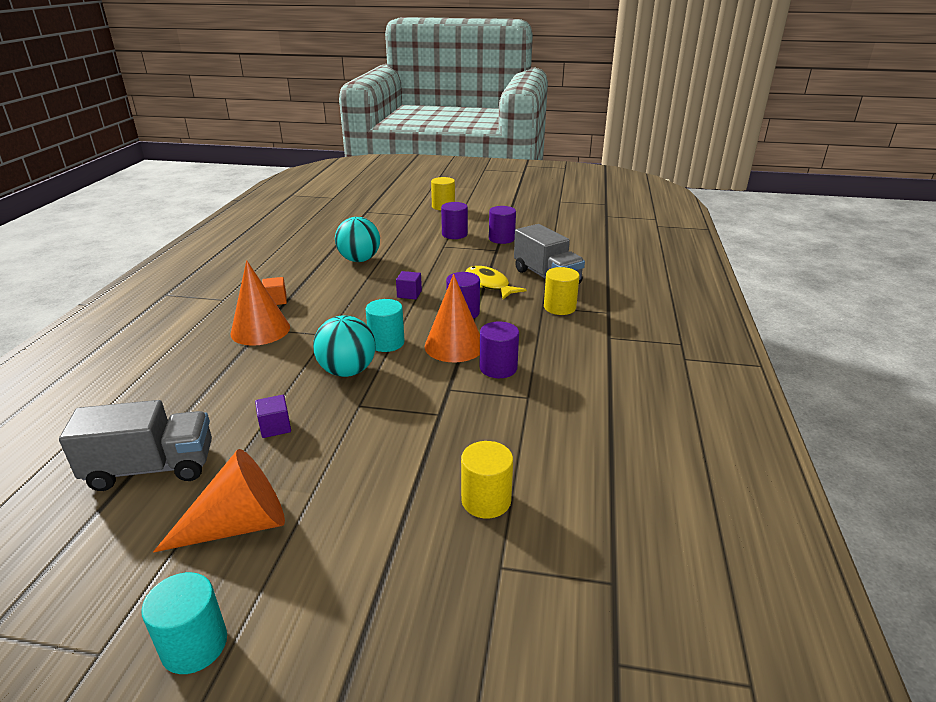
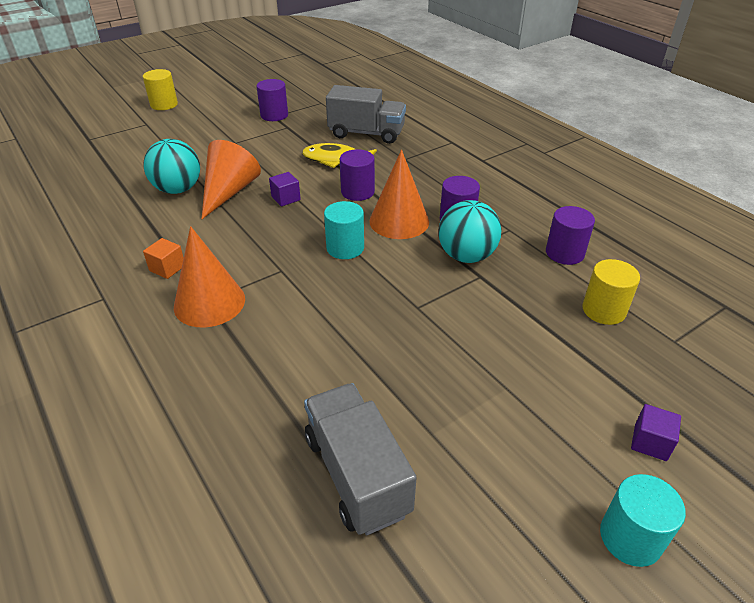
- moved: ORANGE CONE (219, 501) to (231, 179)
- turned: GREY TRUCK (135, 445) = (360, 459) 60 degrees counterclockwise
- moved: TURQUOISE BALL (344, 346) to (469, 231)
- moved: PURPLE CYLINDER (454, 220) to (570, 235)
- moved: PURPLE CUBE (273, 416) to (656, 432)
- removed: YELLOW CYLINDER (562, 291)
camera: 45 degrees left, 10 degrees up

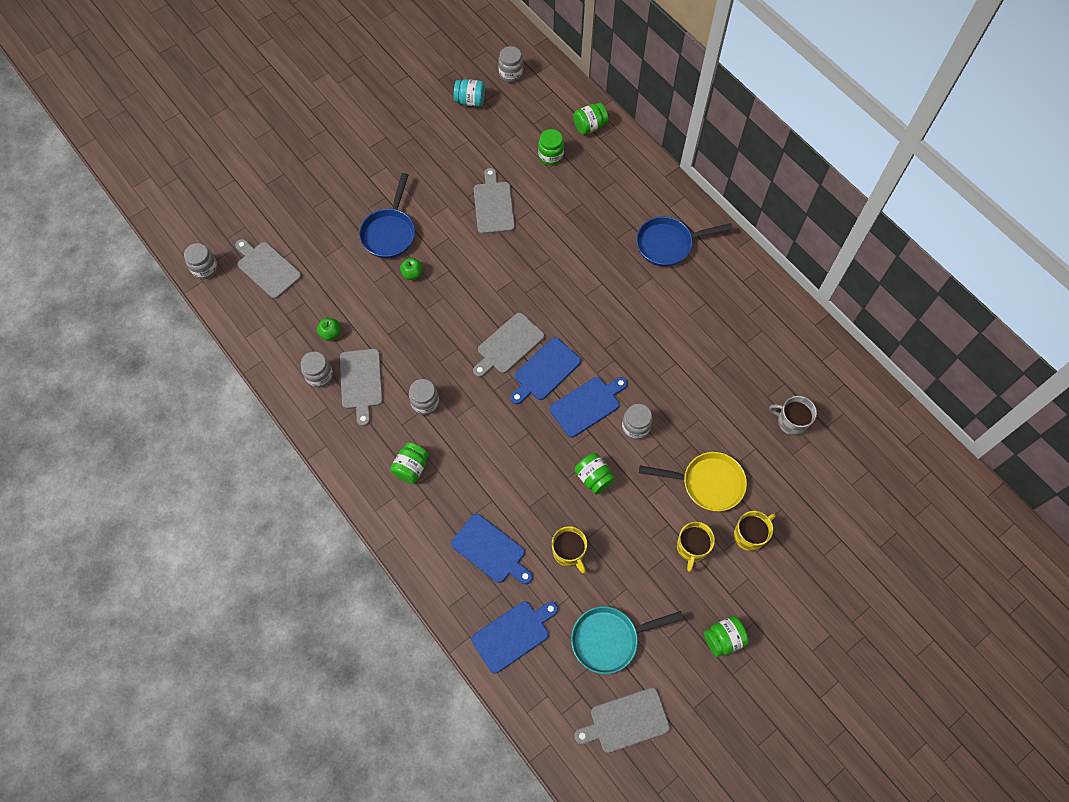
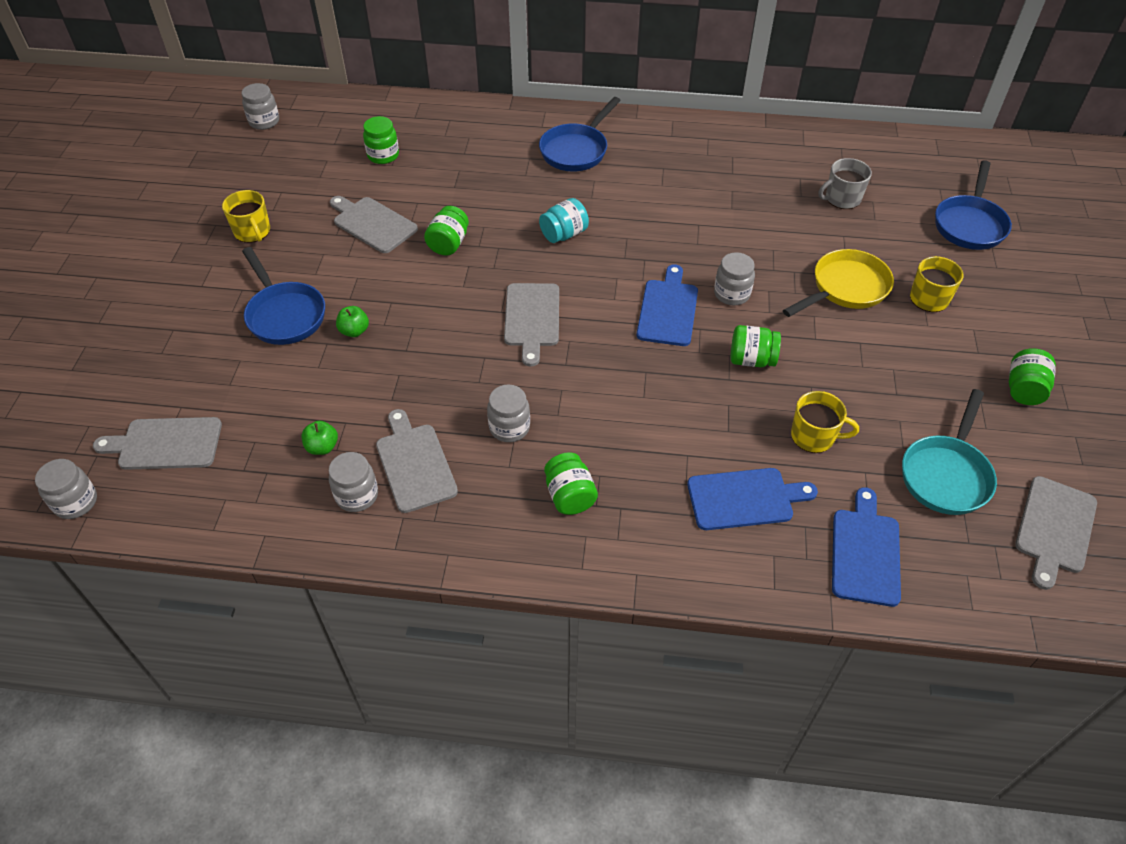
- moved: YELLOW MUG (696, 547) to (246, 216)
- turned: GREY CUTTING BOARD (361, 387) = (417, 461) 150 degrees counterclockwise
- moved: GREEN JAR (590, 119) to (446, 230)
- moved: TURQUOISE JAR (469, 93) to (564, 220)
- added: BLUE PAN (973, 205)
- removed: BLUE CUTTING BOARD (545, 370)
camera: 45 degrees left, 15 degrees down

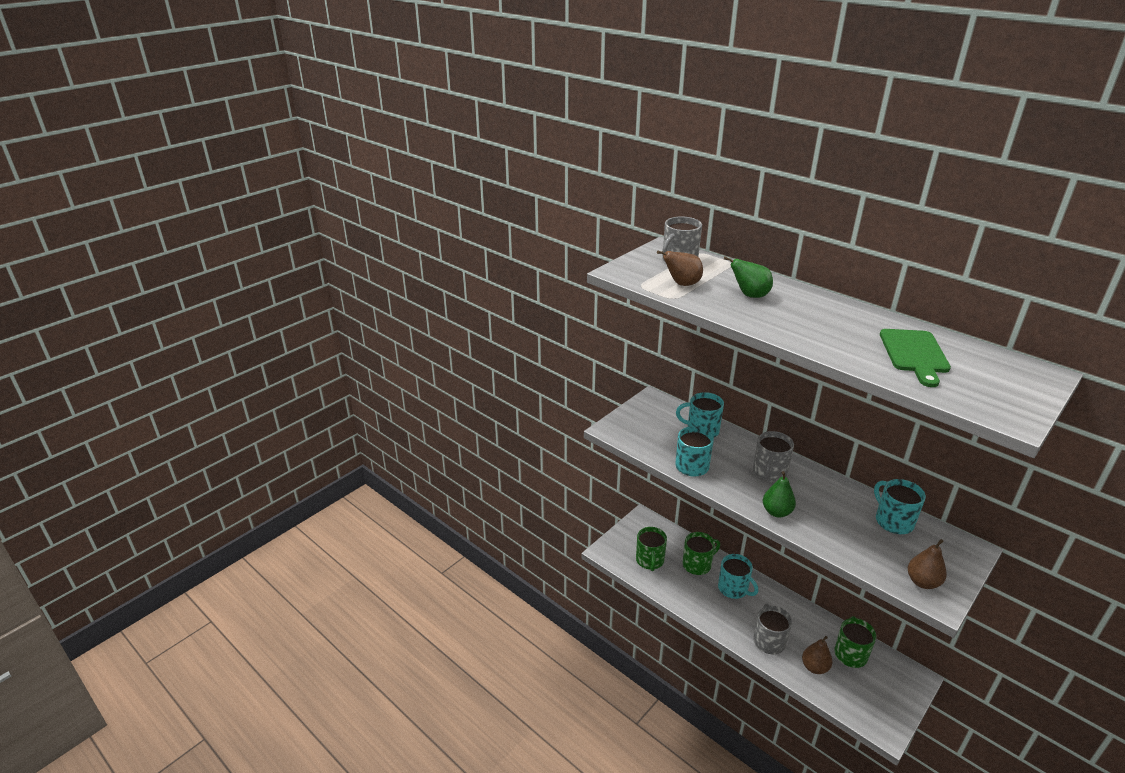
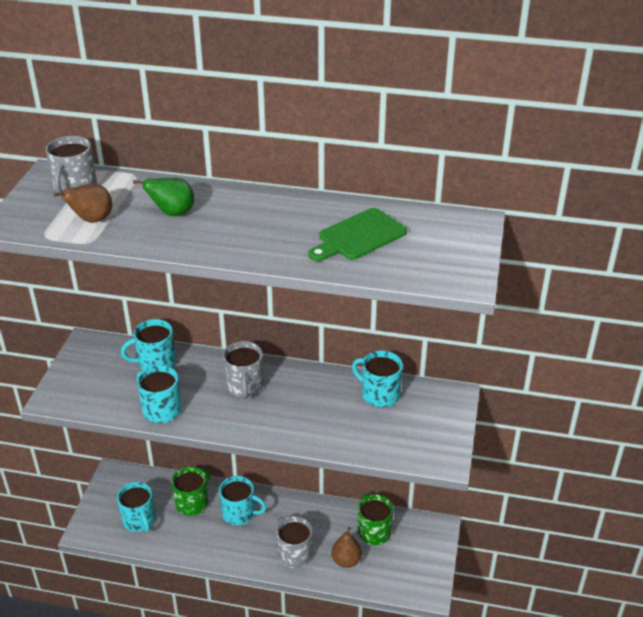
- recoloured: GREEN MUG (651, 549) to TURQUOISE MUG (136, 507)
- turned: GREEN CUTTING BOARD (915, 358) = (358, 234) 75 degrees clockwise
- removed: GREEN PEAR (779, 494)
- removed: BROWN PEAR (927, 564)
camera: 30 degrees left, 5 degrees up

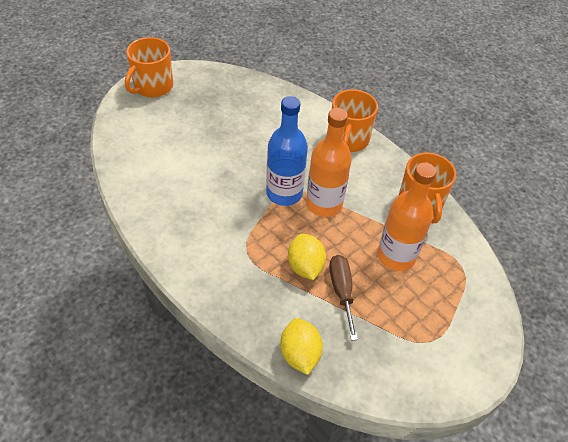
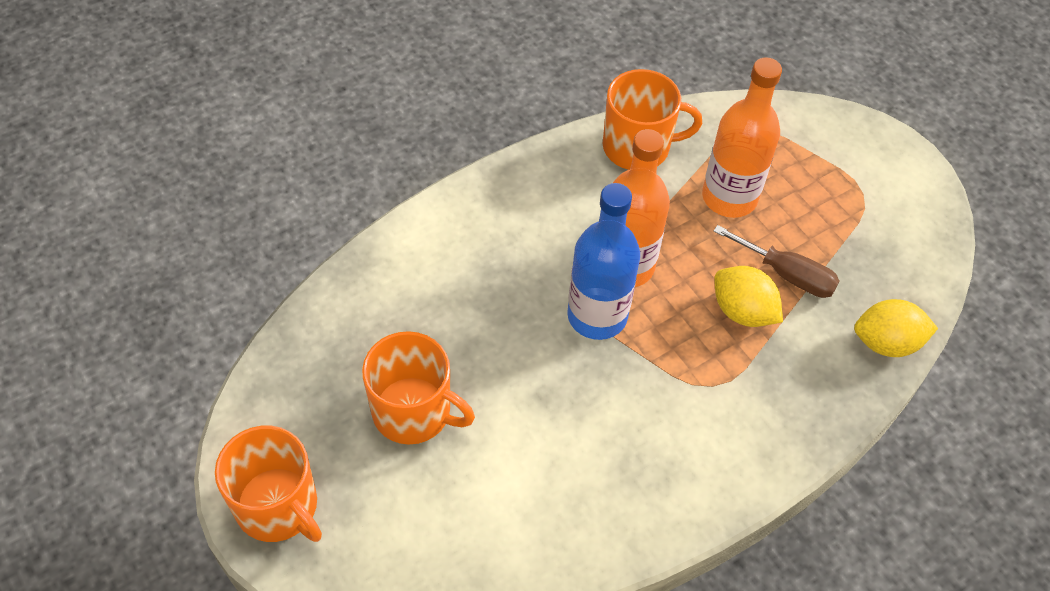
- moved: ORANGE MUG (355, 120) to (418, 387)
- turned: BROWN SCREWDRIVER (343, 298) = (776, 261) 150 degrees counterclockwise
- turned: YELLOW LEMON (307, 257) = (748, 296) 45 degrees clockwise
camera: 80 degrees left, 5 degrees up

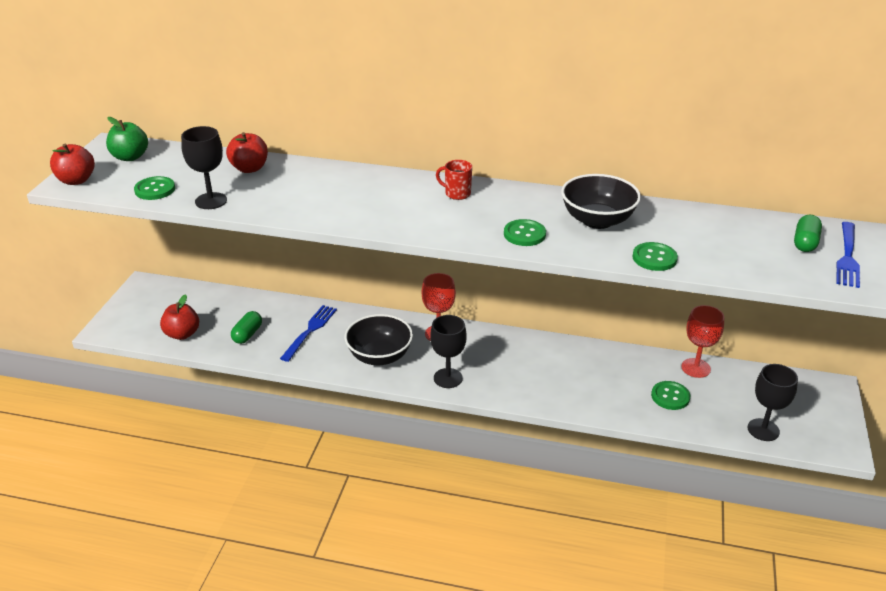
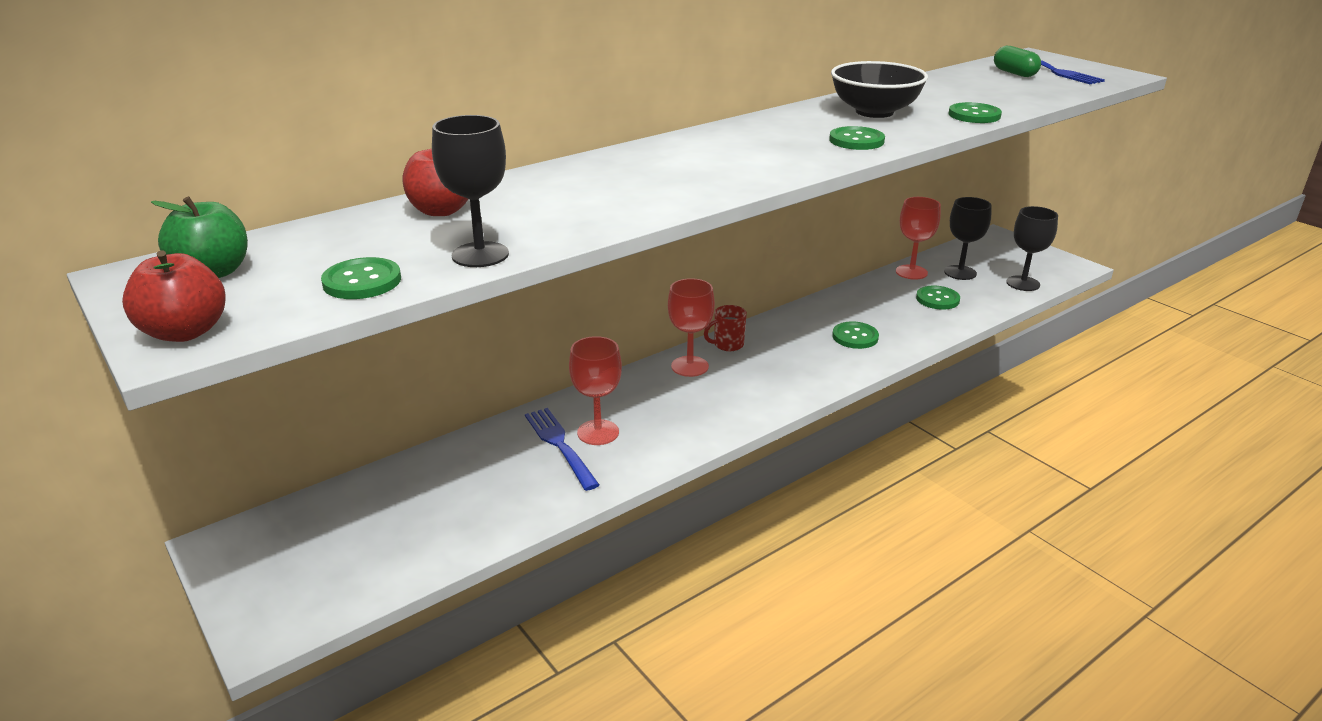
- added: RED GOBLET (595, 390)
- moved: RED MUG (454, 180) to (725, 328)
- added: GREEN BUTTON (855, 335)
- moved: BLACK GOBLET (448, 351) to (968, 238)
- removed: RED APPLE (179, 317)
- removed: GREEN CAPSULE (246, 327)
- removed: BLACK BOWL (379, 339)
camera: 50 degrees left, 5 degrees down

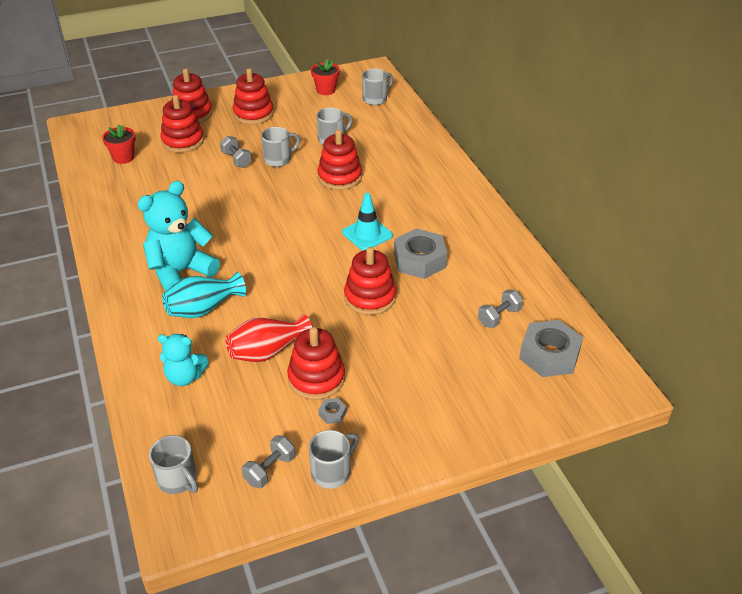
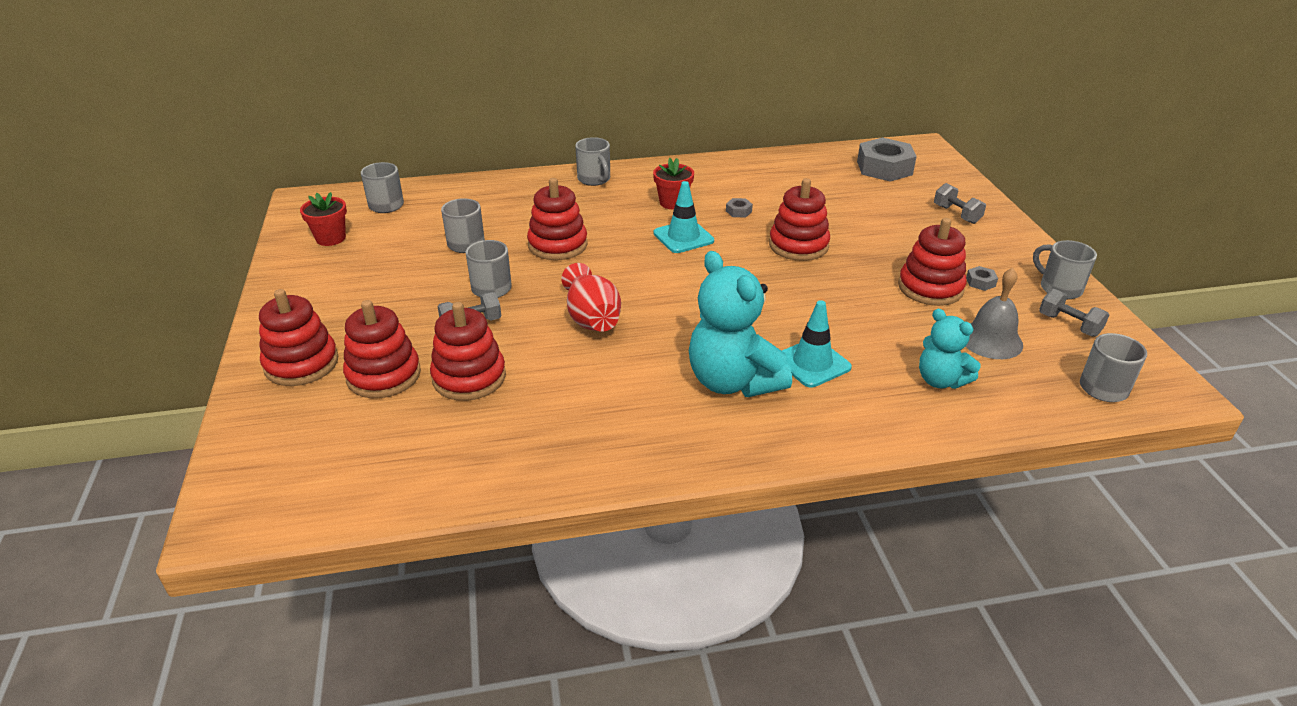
- moved: RED STACKING TOY (253, 96) to (468, 351)
- moved: RED VASE (269, 338) to (591, 297)
- added: GREY MUG (592, 161)
- moved: RED FLOWER POT (119, 144) to (673, 183)
- resized: GREY NUT (420, 253) = (739, 208) x0.42
- replaced: TURQUOISE VASE (204, 295) to TURQUOISE TRAFFIC CONE (817, 344)
- turned: TURQUOISE TEDDY BEAR (183, 360) = (950, 349) 120 degrees clockwise
- moved: GREY DUMBBELL (500, 308) to (960, 203)
- added: GREY BELL (994, 313)
camera: 80 degrees left, 5 degrees down

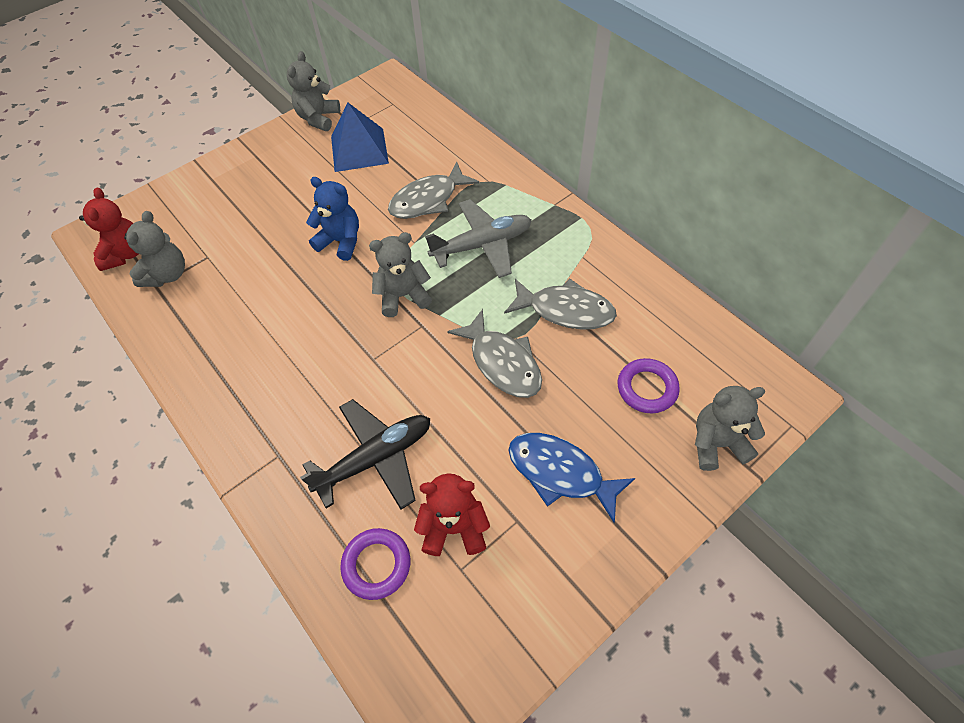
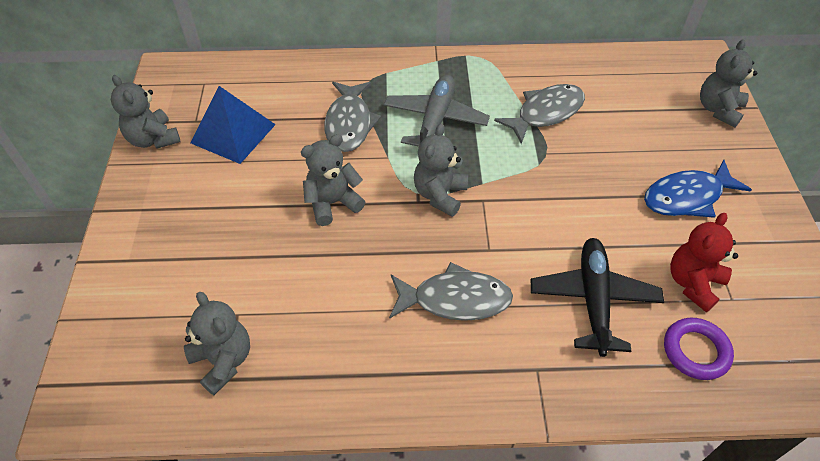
- recoloured: BLUE TEDDY BEAR (332, 219) to GREY TEDDY BEAR (333, 180)
- moved: GREY FISH (494, 353) to (451, 291)
- removed: RED TEDDY BEAR (108, 229)
- removed: PURPLE RING (649, 385)
camera: 55 degrees left, 5 degrees down

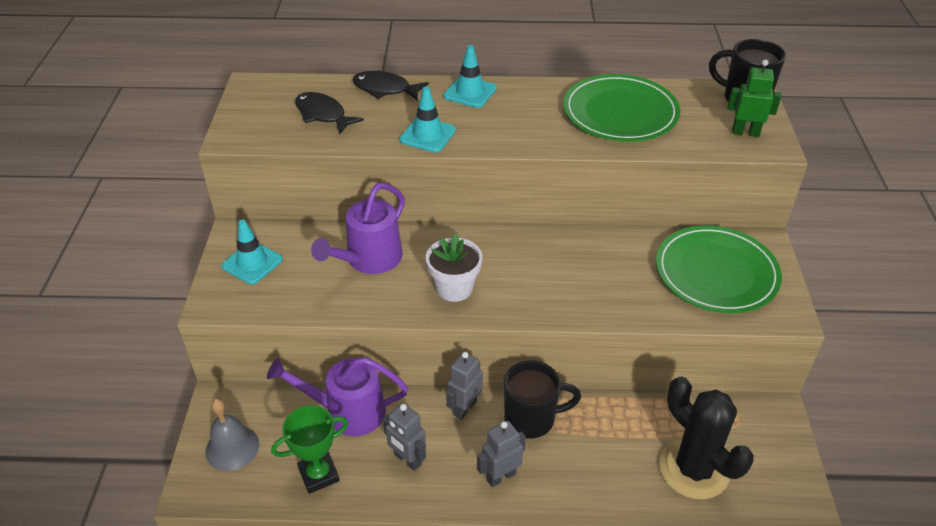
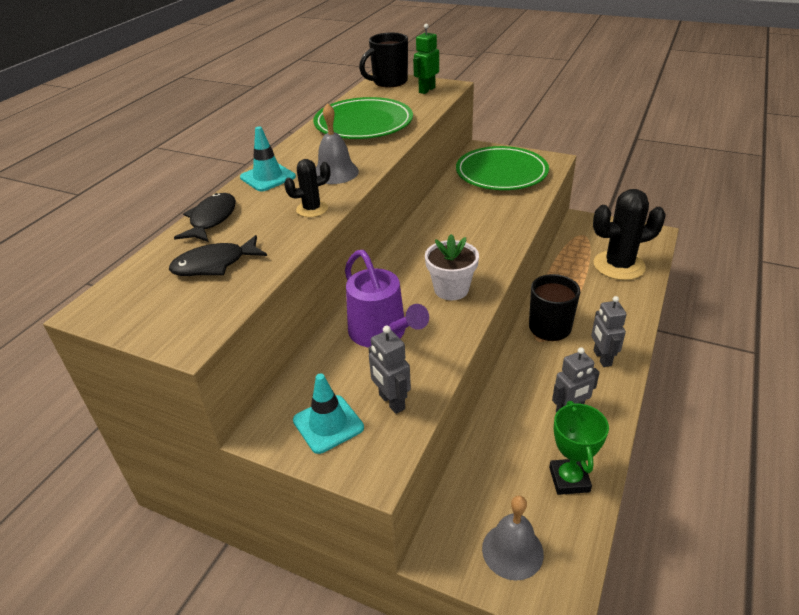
- turned: BLACK FISH (390, 86) = (205, 217) 150 degrees clockwise
- replaced: TURQUOISE TRAFFIC CONE (427, 119) to BLACK CACTUS (307, 188)
- added: GREY BELL (337, 143)
- moved: GREY ROBOT (464, 386) to (389, 369)
- removed: PURPLE WATERING CAN (337, 396)
camera: 65 degrees left, 5 degrees down

